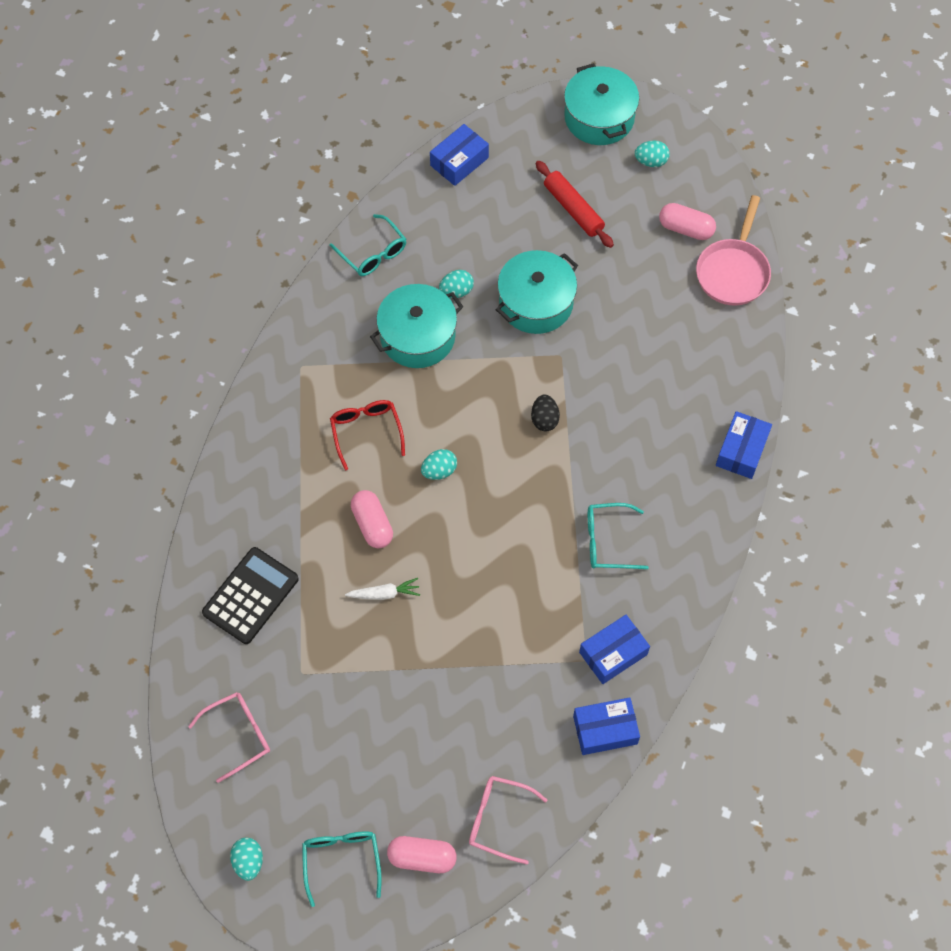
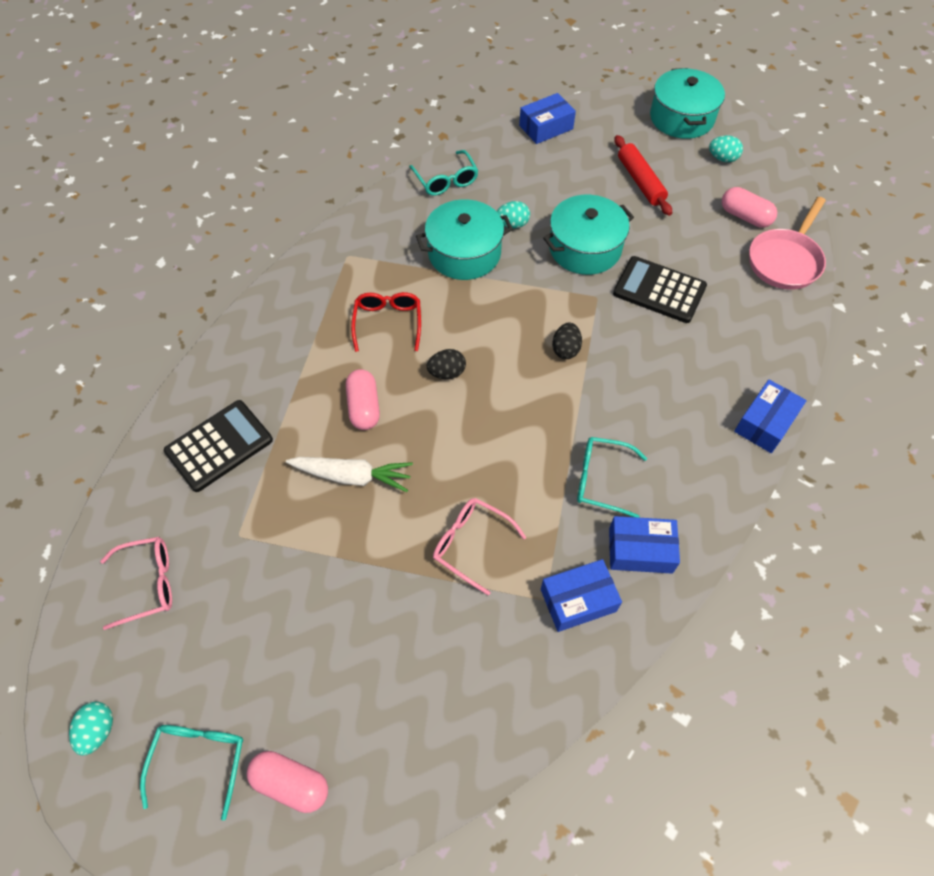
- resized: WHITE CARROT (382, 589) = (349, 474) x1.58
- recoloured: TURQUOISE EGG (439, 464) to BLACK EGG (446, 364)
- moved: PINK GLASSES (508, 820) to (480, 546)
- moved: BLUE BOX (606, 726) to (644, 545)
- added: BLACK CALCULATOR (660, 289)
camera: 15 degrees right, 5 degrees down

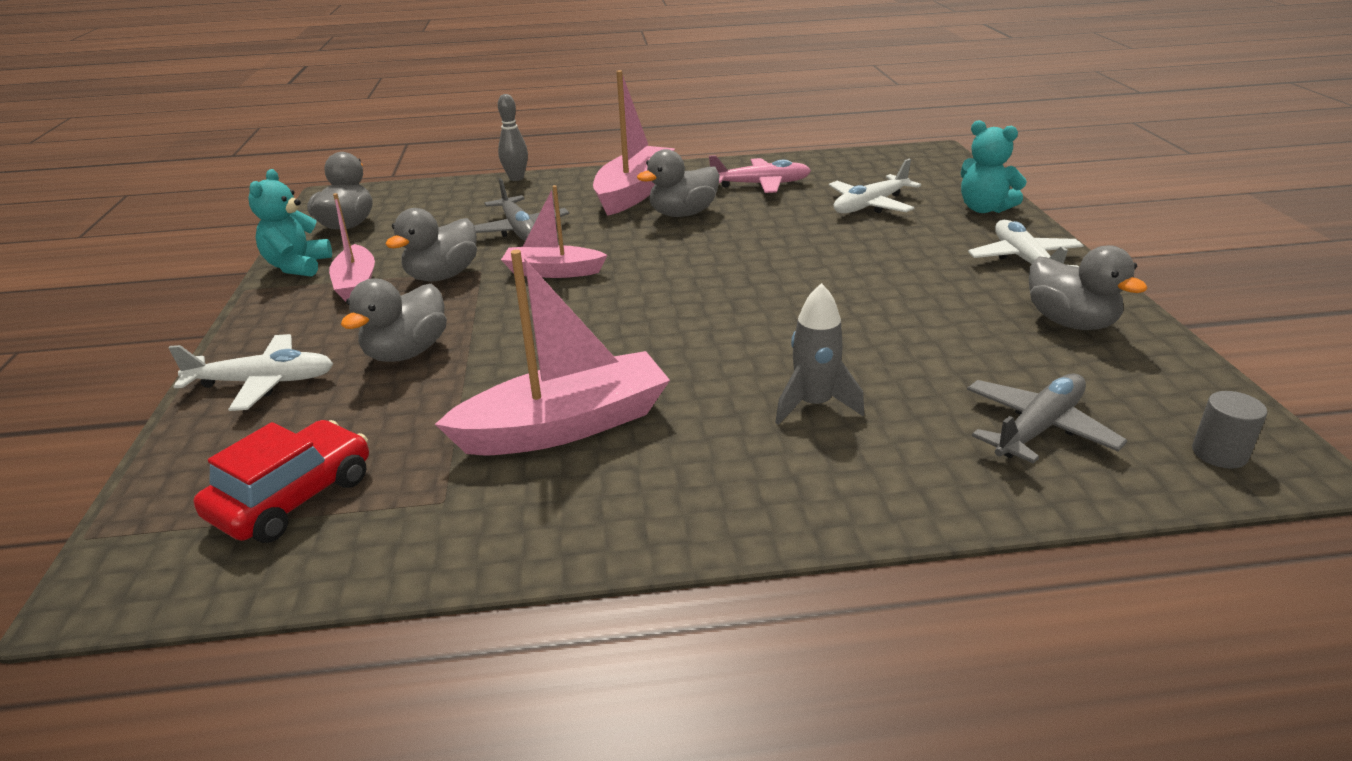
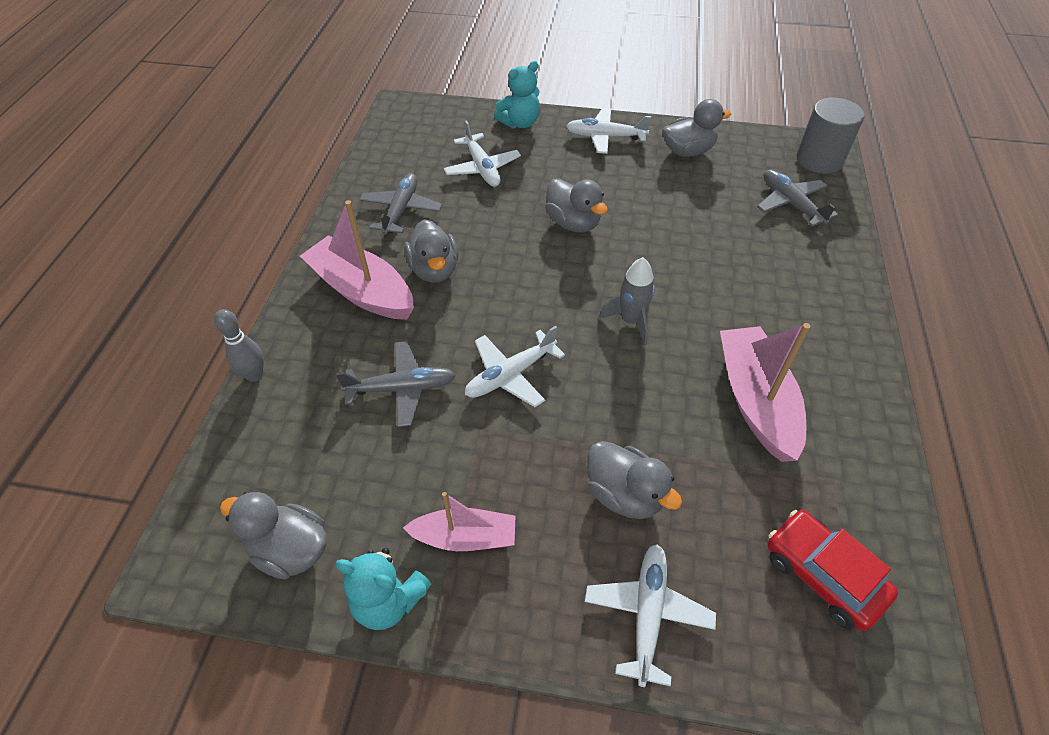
- recoloured: PINK PLANE (760, 174) to GREY PLANE (400, 204)
- replaced: PINK BOAT (554, 231) to WHITE PLANE (515, 366)
- moved: GREY DUCK (431, 244) to (576, 205)
- moved: GREY ROCKET (819, 354) to (627, 301)
- resized: GREY CYLINDER (1230, 430) = (830, 136) x1.95
camera: 75 degrees left, 20 degrees up

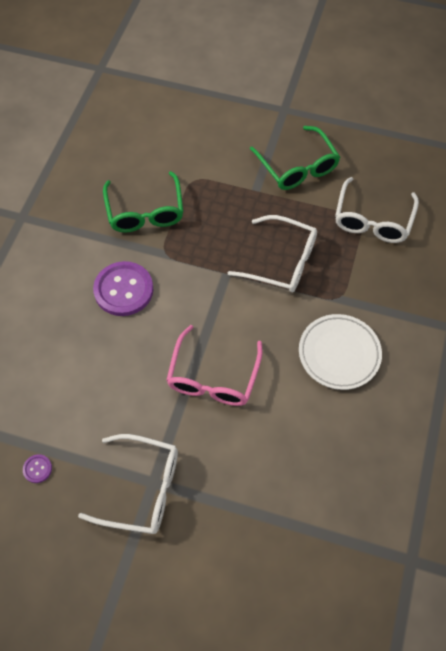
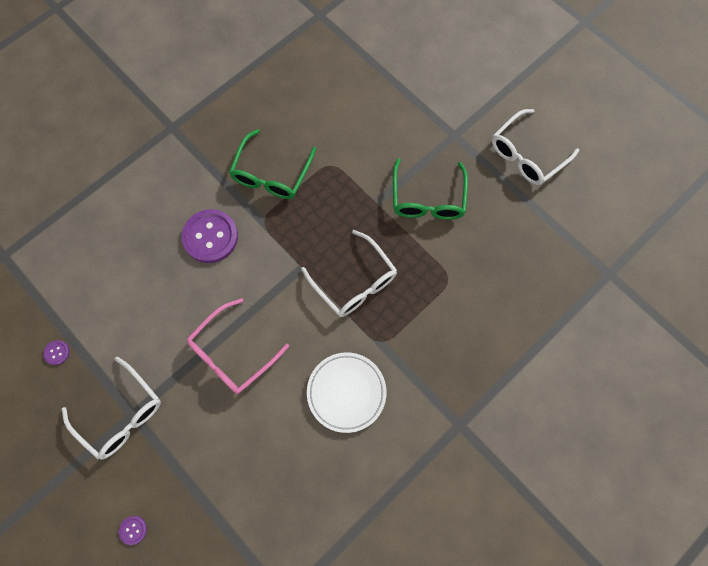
- added: PURPLE BUTTON (133, 530)
- moved: WHITE GLASSES (377, 210) to (535, 147)
camera: 30 degrees right, 10 degrees up

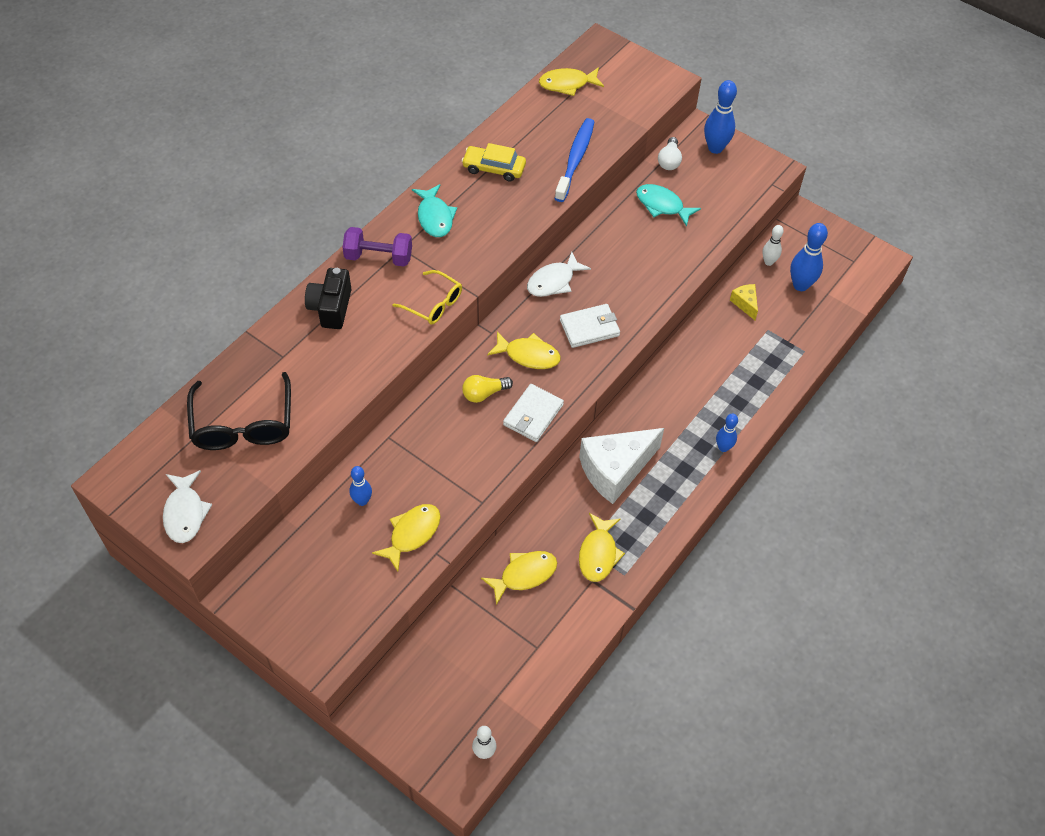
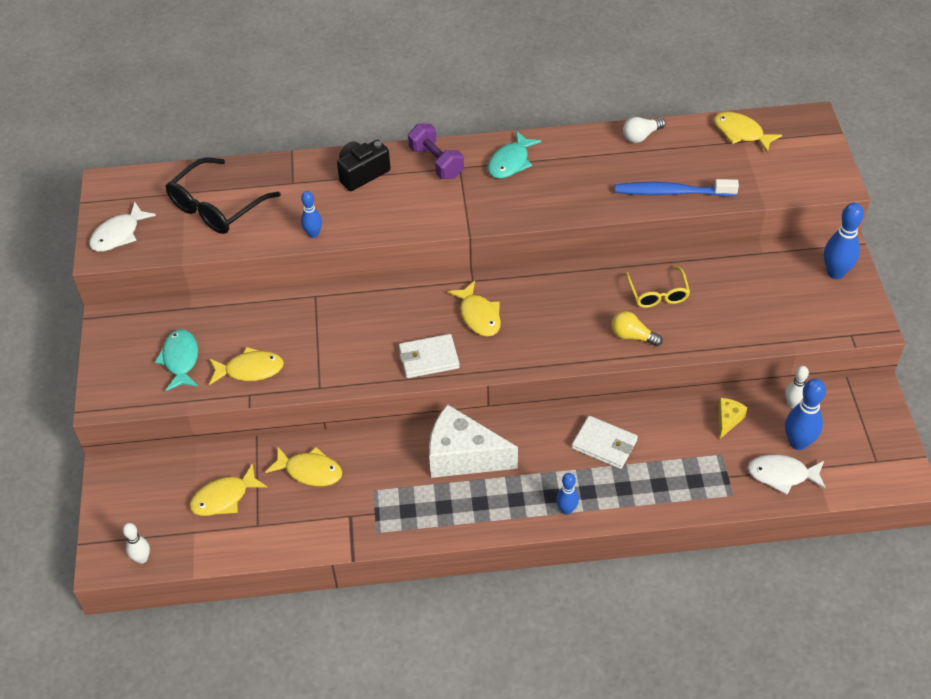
- moved: TURQUOISE FISH (668, 205) to (176, 360)
- moved: YELLOW FISH (602, 547) to (229, 489)
- moved: BLUE BOWLING PIN (360, 486) to (311, 214)
- moved: WHITE WALLET (590, 326) to (605, 442)
- moved: YELLOW LIGHT BULB (487, 389) to (637, 328)
- turned: BLUE TOOTHBRUSH (574, 160) = (677, 187) 150 degrees counterclockwise
- moved: WHITE LIGHT BULB (670, 153) to (644, 130)
- moved: YELLOW GLASSES (427, 297) to (658, 287)
- moved: WHITE FISH (559, 274) to (787, 474)
- removed: YELLOW CAR (494, 162)
camera: 50 degrees right, 5 degrees down

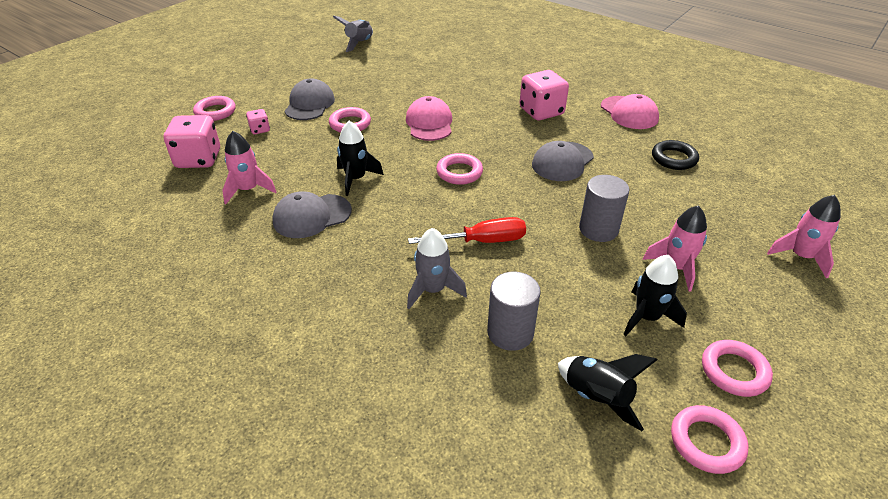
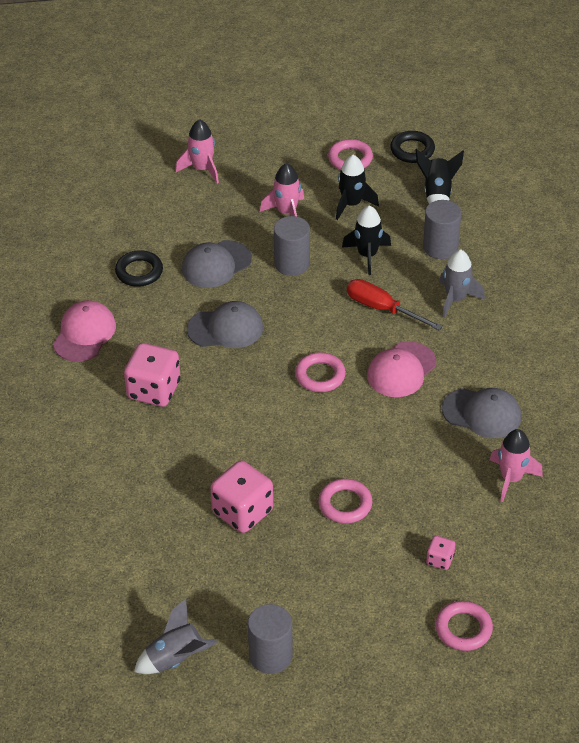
- moved: GREY CAP (309, 99) to (217, 264)
- moved: PINK DICE (192, 141) to (242, 497)
- added: GREY CYLINDER (270, 639)
- moved: BLACK ROCKET (360, 158) to (366, 240)
- moved: PINK CAP (429, 118) to (401, 369)
- recoloured: PINK RING (710, 439) to BLACK RING (412, 147)
camera: 135 degrees left, 5 degrees up

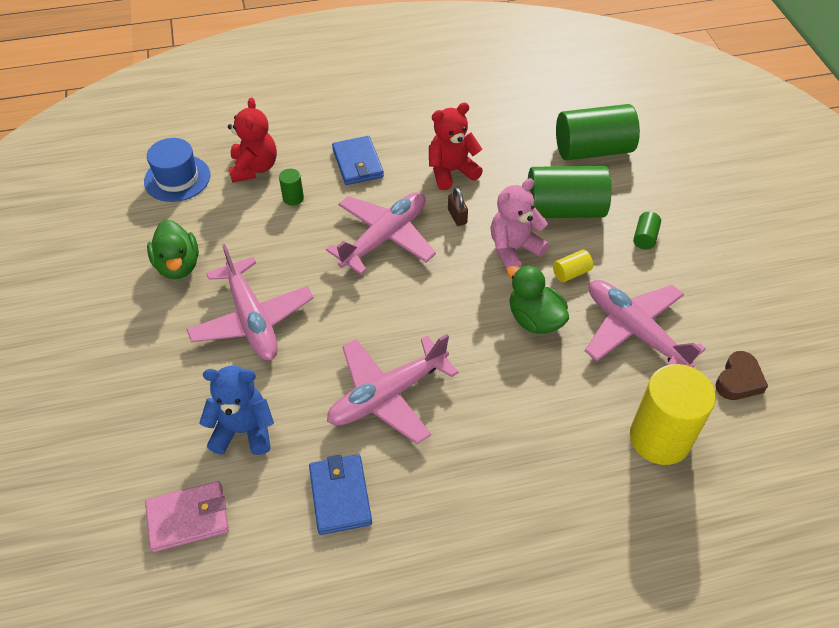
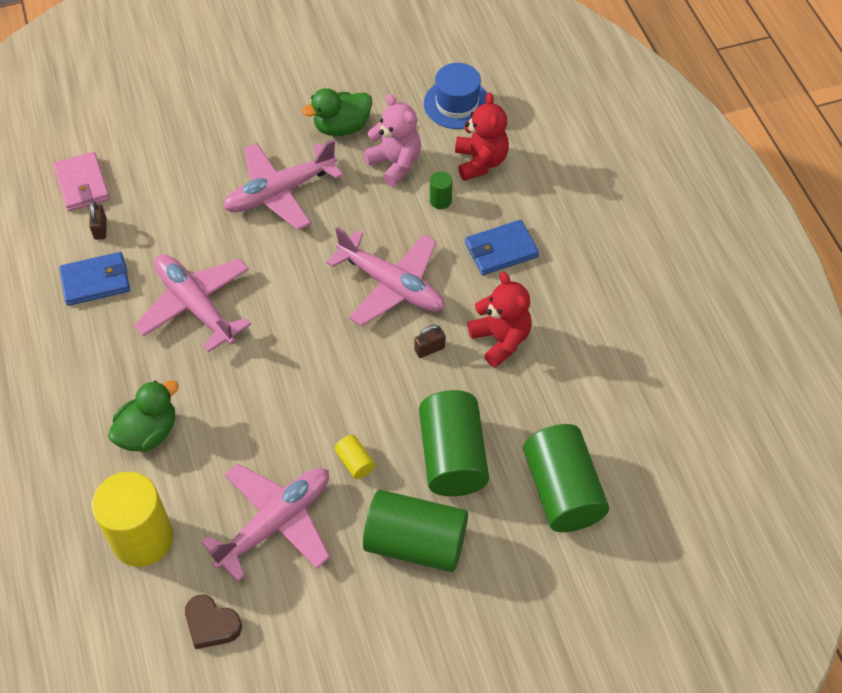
- added: BROWN PADLOCK (98, 220)
- moved: GREEN DUCK (538, 299) to (143, 416)
- moved: PINK TEDDY BEAR (520, 224) to (392, 140)
- resized: GREEN CYLINDER (647, 231) = (415, 531) x2.35
- turned: RED TEDDY BEAR (252, 140) = (482, 136) 90 degrees counterclockwise
- removed: BLUE TEDDY BEAR (236, 410)
camera: 85 degrees right, 5 degrees up

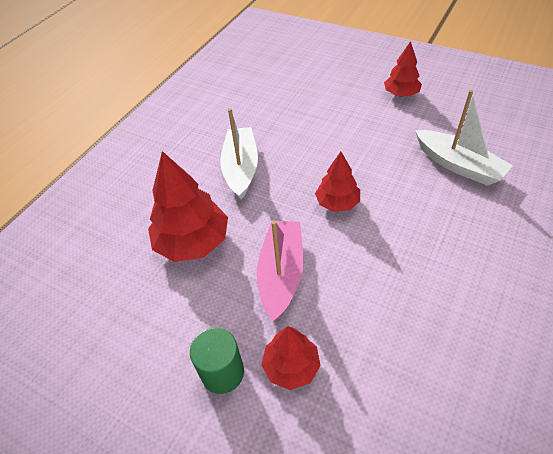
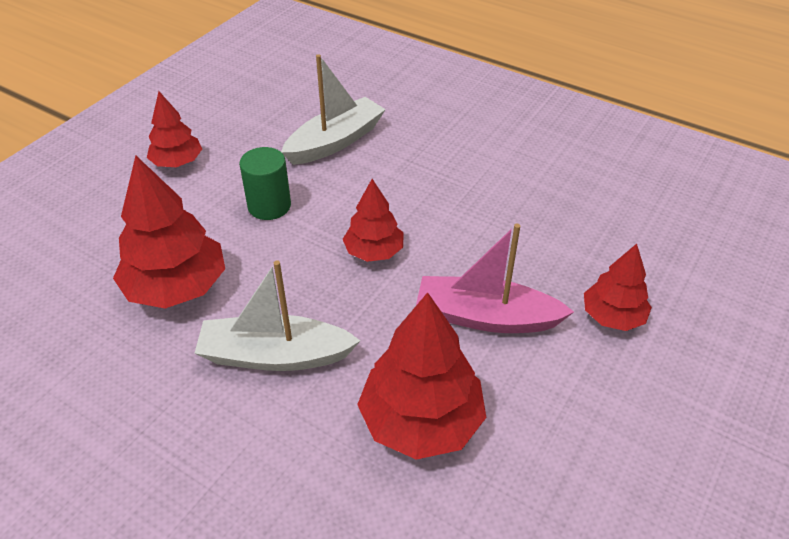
- added: RED TREE (169, 232)
- moved: GREEN CYLINDER (217, 361) to (265, 183)
camera: 90 degrees left, 5 degrees down

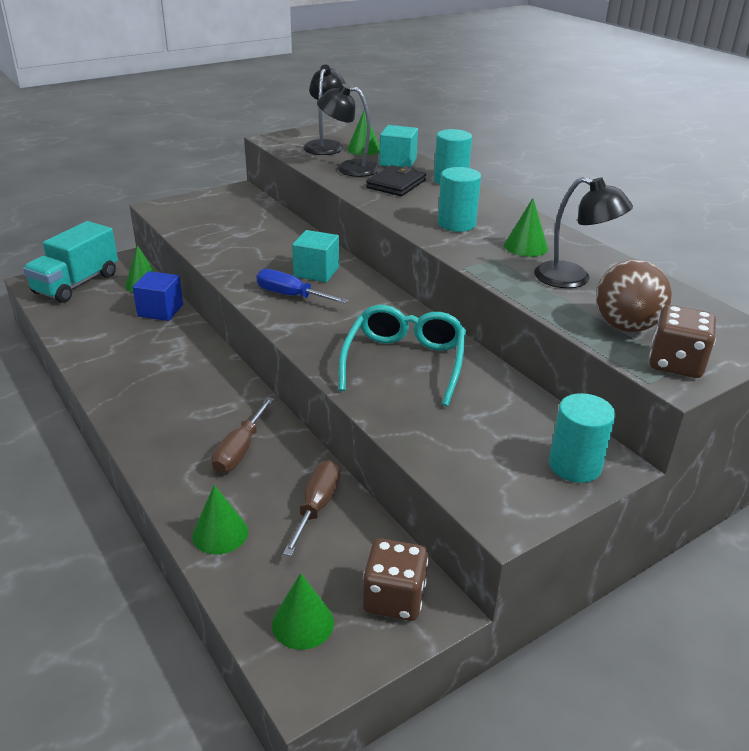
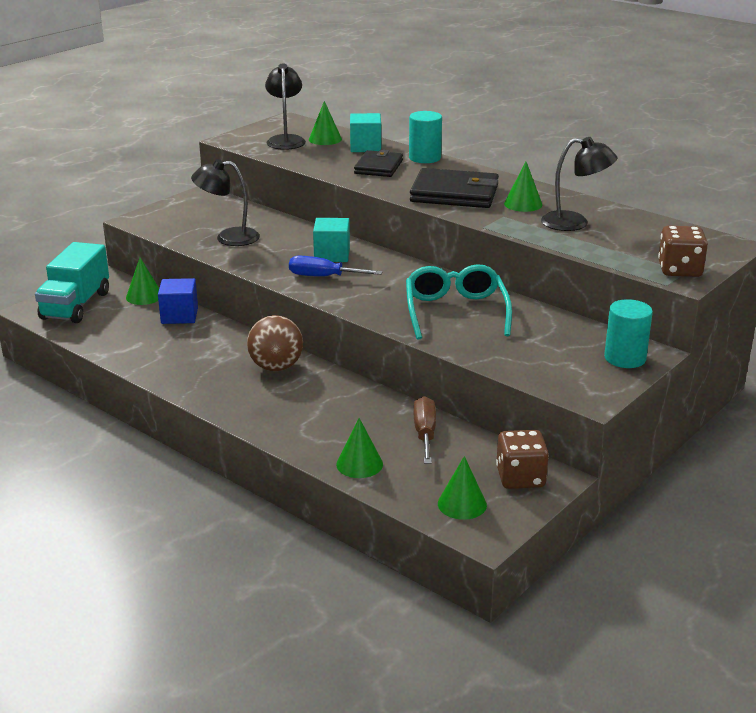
- moved: BLACK LAMP (348, 130) to (225, 202)
- moved: BROWN BALL (634, 296) to (275, 343)
- replaced: TURQUOISE CYLINDER (459, 199) to BLACK WALLET (454, 188)
- removed: BROWN SCREWDRIVER (242, 435)
camera: 15 degrees left, 5 degrees down

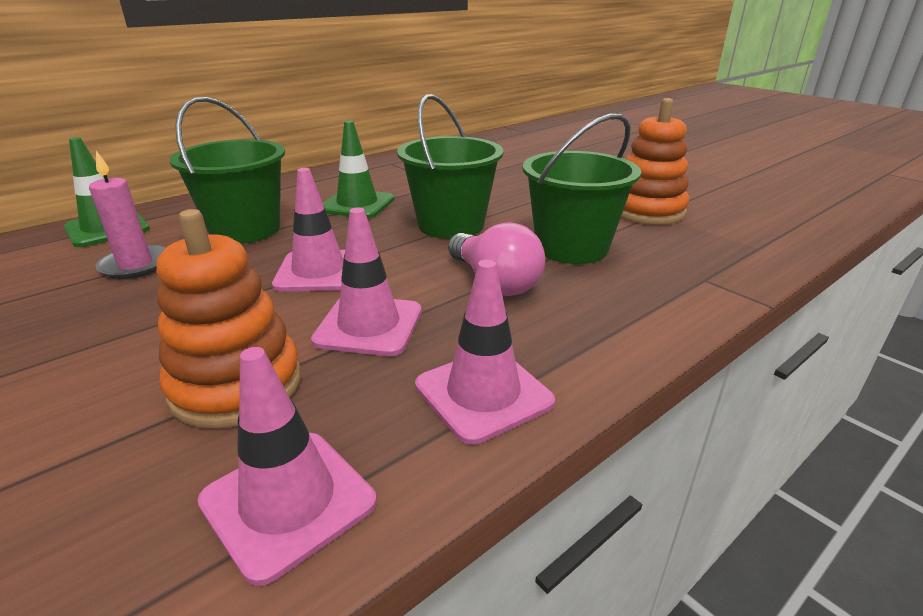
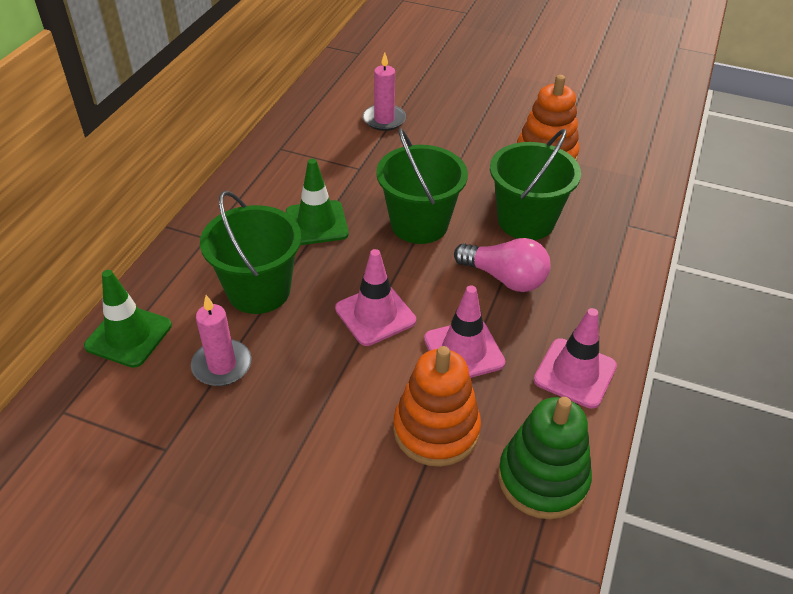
- added: PINK CANDLE (384, 92)
- replaced: PINK TRAFFIC CONE (287, 466) to GREEN STACKING TOY (545, 458)
camera: 30 degrees left, 15 degrees up

